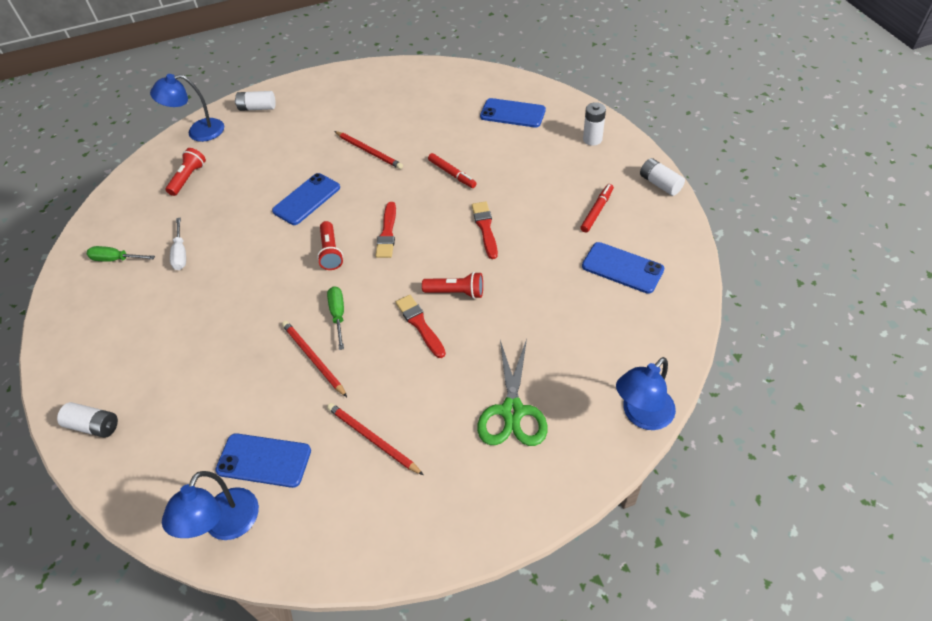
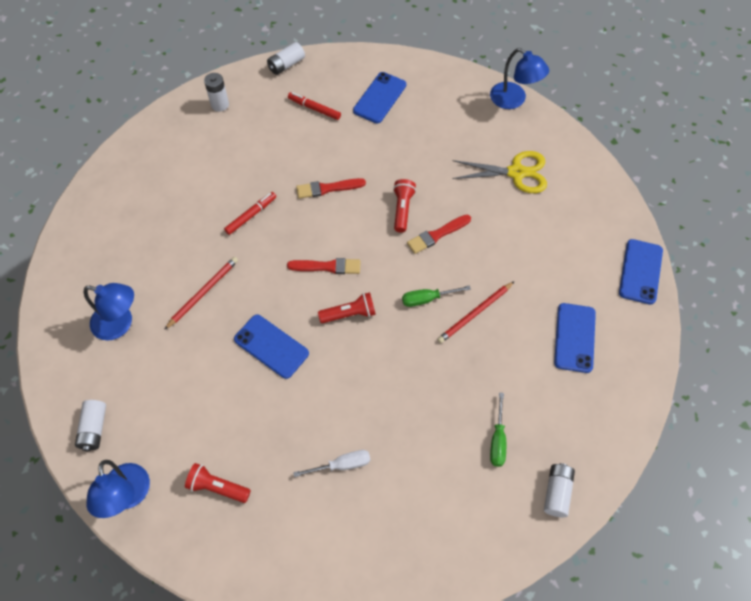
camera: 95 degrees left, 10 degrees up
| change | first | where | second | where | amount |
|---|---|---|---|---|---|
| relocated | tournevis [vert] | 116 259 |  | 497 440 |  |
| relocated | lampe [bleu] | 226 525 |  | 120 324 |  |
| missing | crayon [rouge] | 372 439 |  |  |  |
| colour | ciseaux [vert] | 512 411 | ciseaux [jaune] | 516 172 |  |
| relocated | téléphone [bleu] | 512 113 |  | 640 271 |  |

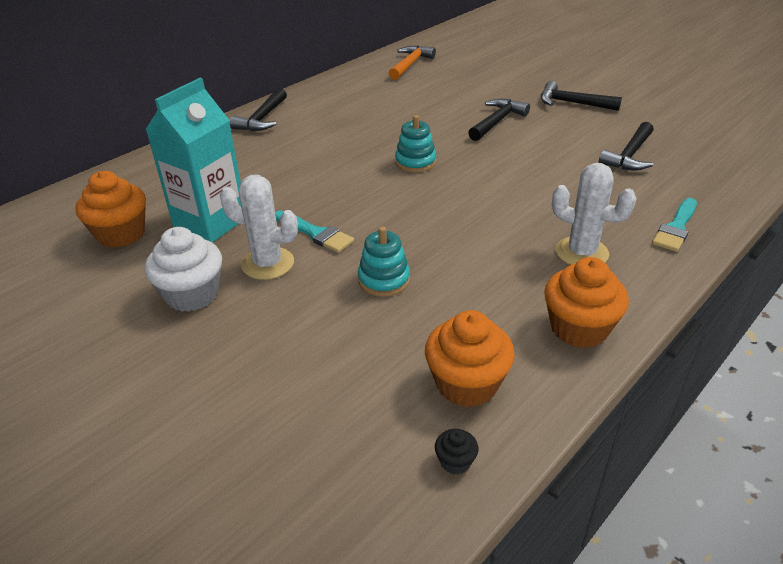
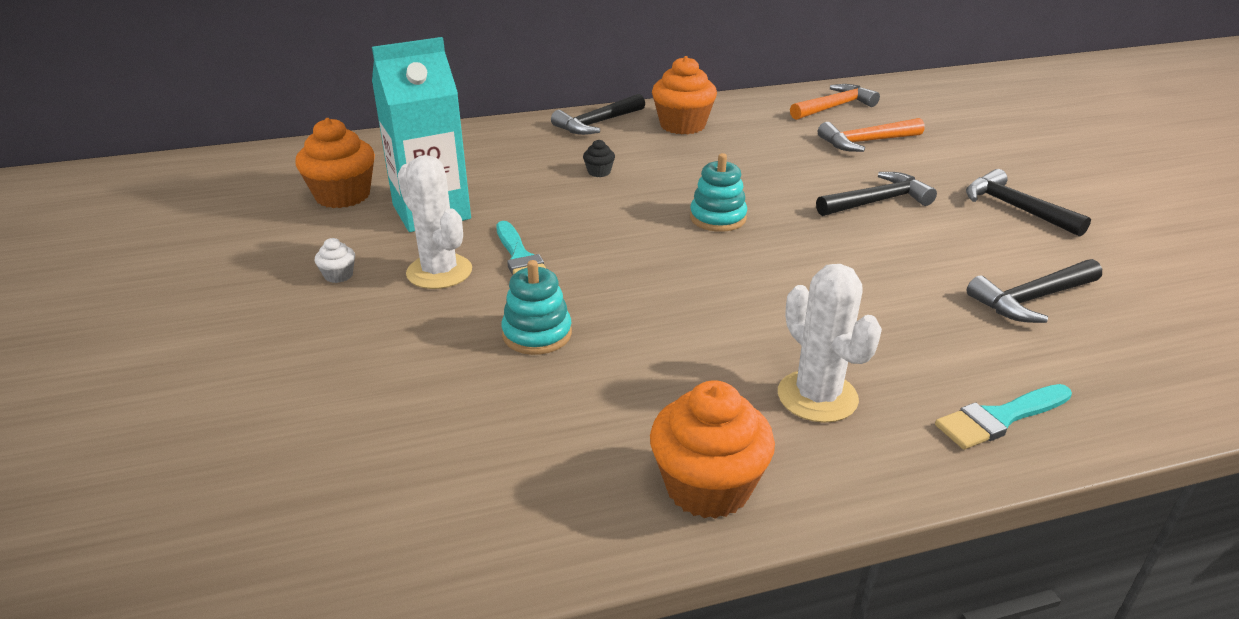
camera: 30 degrees right, 5 degrees down
| change | first | where | second | where | amount |
|---|---|---|---|---|---|
| size | muffin [blanc] | 192 294 |  | 338 275 | x0.45 |
| relocated | muffin [orange] | 466 384 |  | 682 125 |  |
| relocated | muffin [noir] | 455 461 |  | 599 172 |  |
| appeared |  |  | marteau [orange] | 866 142 |  |

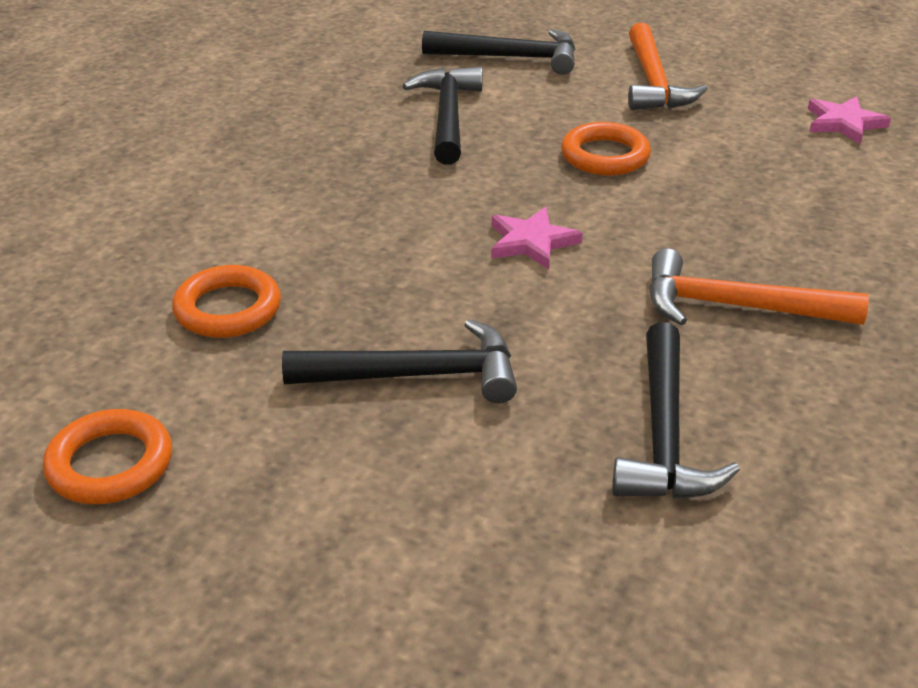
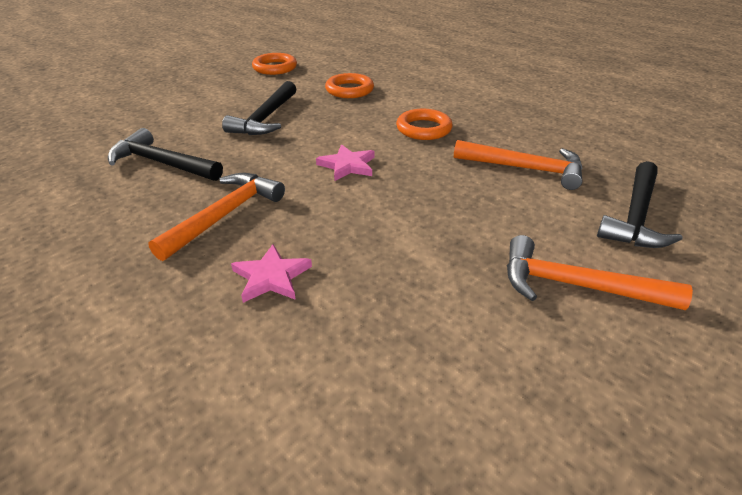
camera: 110 degrees right, 0 degrees up
| change | first | where | second | where | amount |
|---|---|---|---|---|---|
| colour | marteau [noir] | 447 116 | marteau [orange] | 525 169 |  |
| relocated | anneau [orange] | 605 156 |  | 424 129 |  |
| relocated | étoile [rose] | 844 123 |  | 271 277 |  |

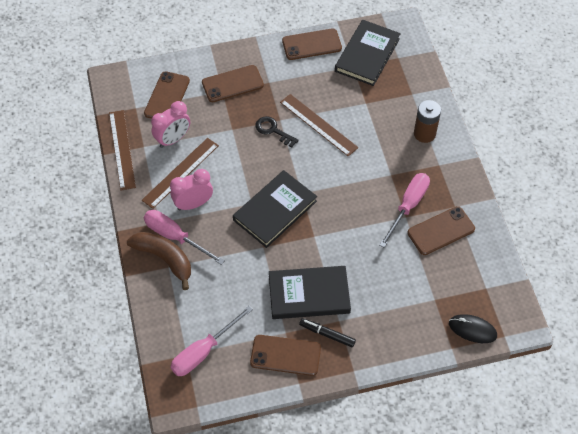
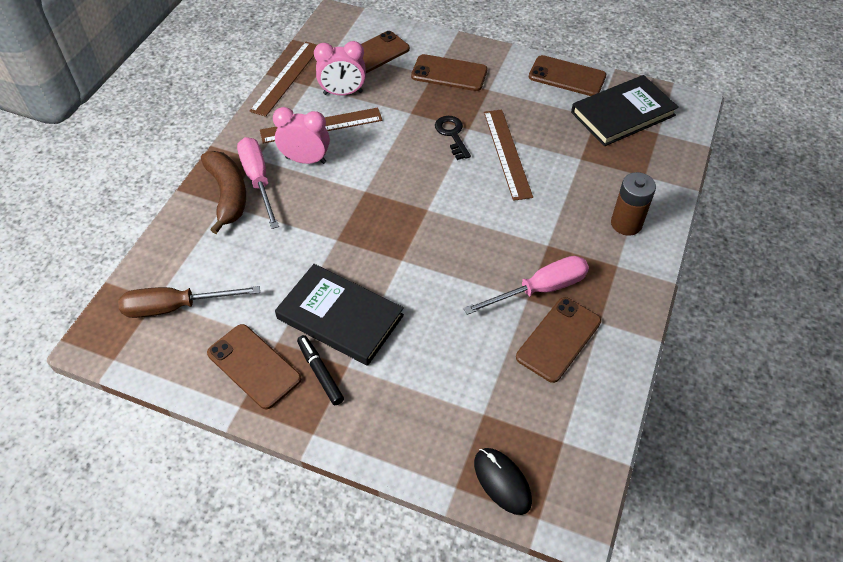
camera: 35 degrees right, 5 degrees down
| change | first | where | second | where | amount |
|---|---|---|---|---|---|
| colour | tournevis [rose] | 203 351 | tournevis [marron] | 175 307 |  |
| missing | livre [noir] | 275 210 |  |  |  |
| spun | téléphone [marron] | 441 231 |  | 558 339 | 60 degrees counterclockwise |

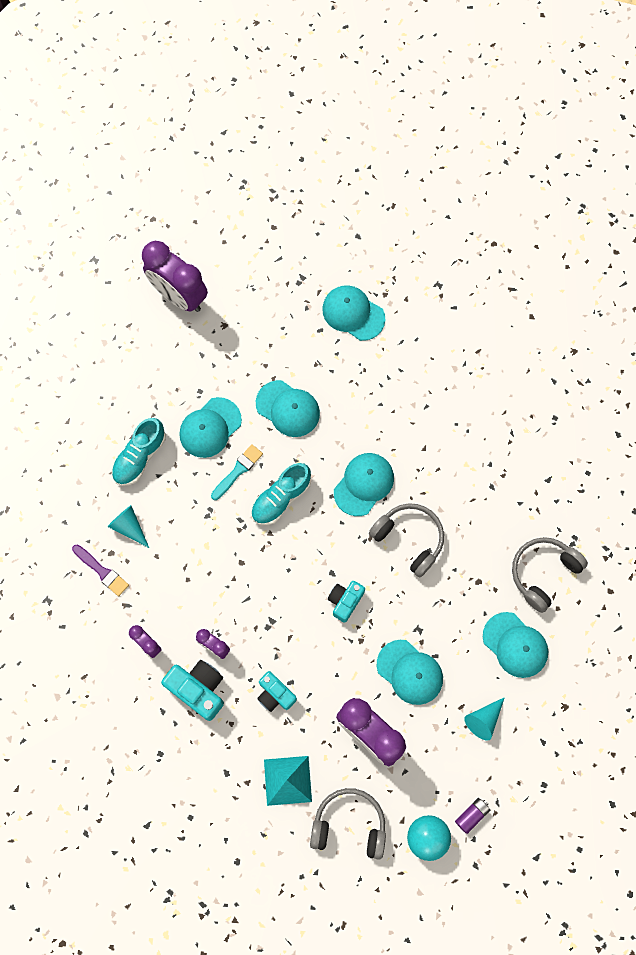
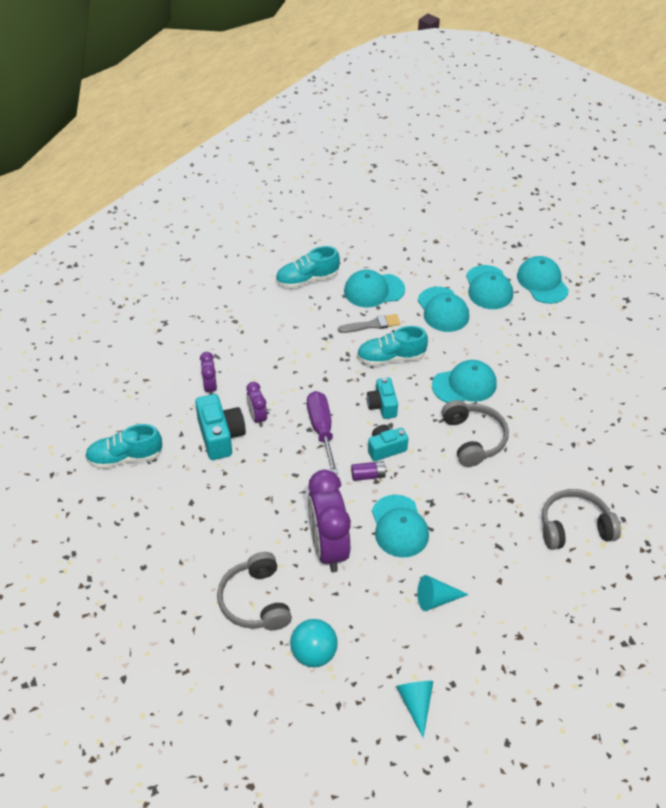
camera: 35 degrees right, 25 degrees down
| change | first | where | second | where | amount |
|---|---|---|---|---|---|
| missing | pinceau [violet] | 102 571 |  |  |  |
| relocated | cône [turquoise] | 129 527 |  | 416 704 |  |
| missing | réveil [violet] | 179 296 |  |  |  |
| colour | pinceau [turquoise] | 238 471 | pinceau [gris] | 372 325 |  |
| relocated | appareil photo [turquoise] | 275 694 |  | 382 405 |  |
| missing | pyramide [turquoise] | 288 780 |  |  |  |
| spun | casque audio [gris] | 349 825 |  | 255 601 | 150 degrees counterclockwise |
| relocated | pile [violet] | 471 815 |  | 368 475 |  |
| relocated | casquette [turquoise] | 515 645 |  | 488 288 |  |
| appeared |  |  | chaussure [turquoise] | 125 457 |  |
| appeared |  |  | tournevis [violet] | 321 430 |  |

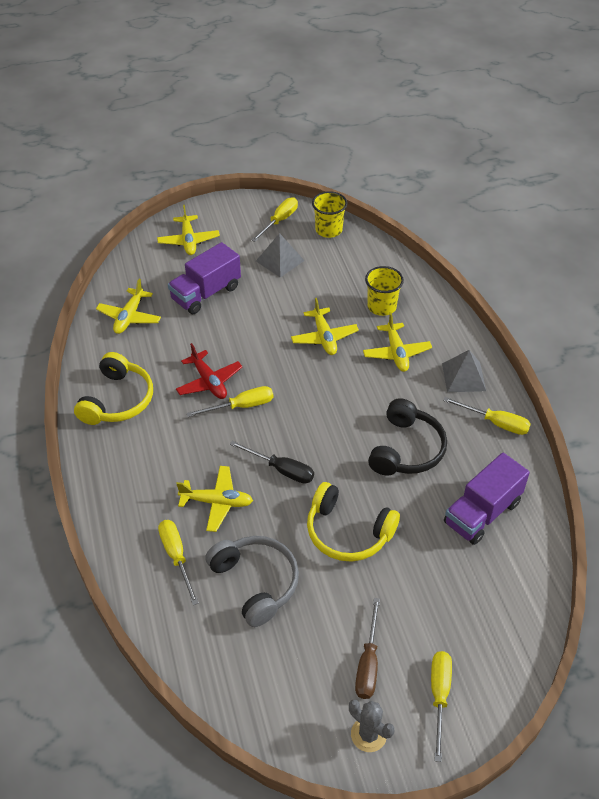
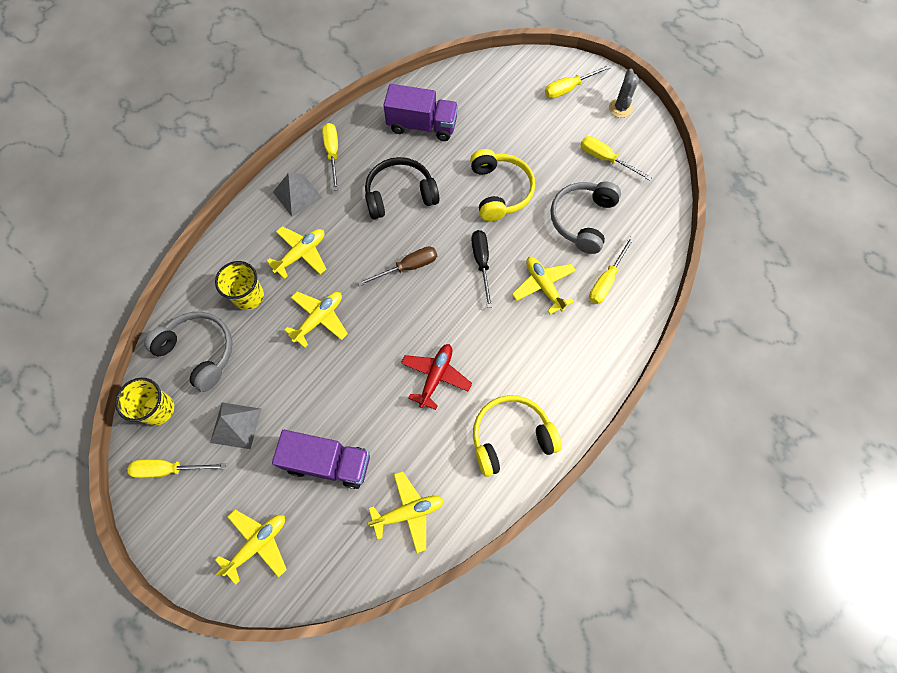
camera: 125 degrees left, 20 degrees up
| change | first | where | second | where | amount |
|---|---|---|---|---|---|
| relocated | tournevis [jaune] | 241 406 |  | 605 159 |  |
| relocated | tournevis [marron] | 368 663 |  | 407 267 |  |
| appeared |  |  | casque audio [gris] | 199 352 |  |

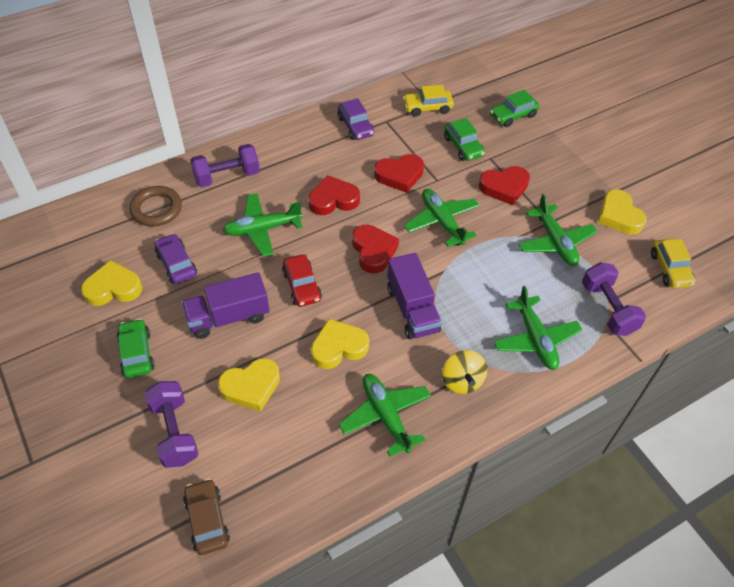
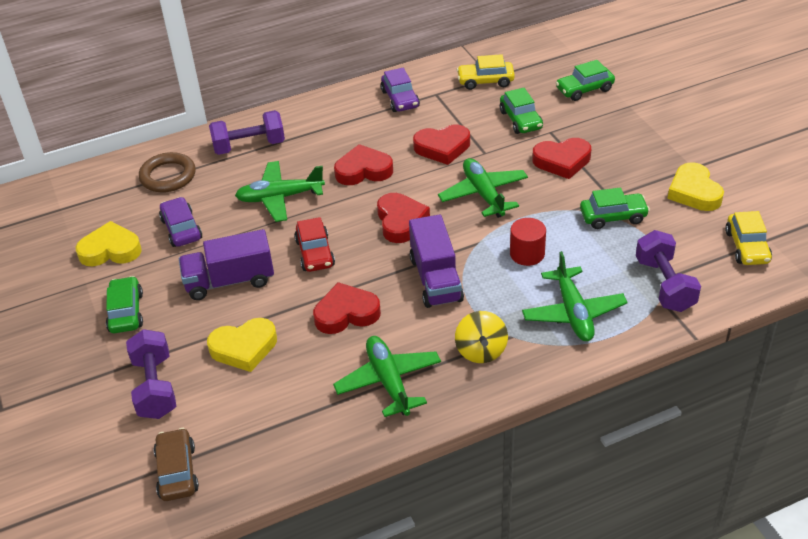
camera: 10 degrees right, 10 degrees down
| change | first | where | second | where | amount |
|---|---|---|---|---|---|
| colour | cœur [jaune] | 338 347 | cœur [rouge] | 346 313 |  |
| exchanged | avion [vert] | 555 242 | voiture [vert] | 613 217 |  |
| appeared |  |  | cylindre [rouge] | 527 254 |  |

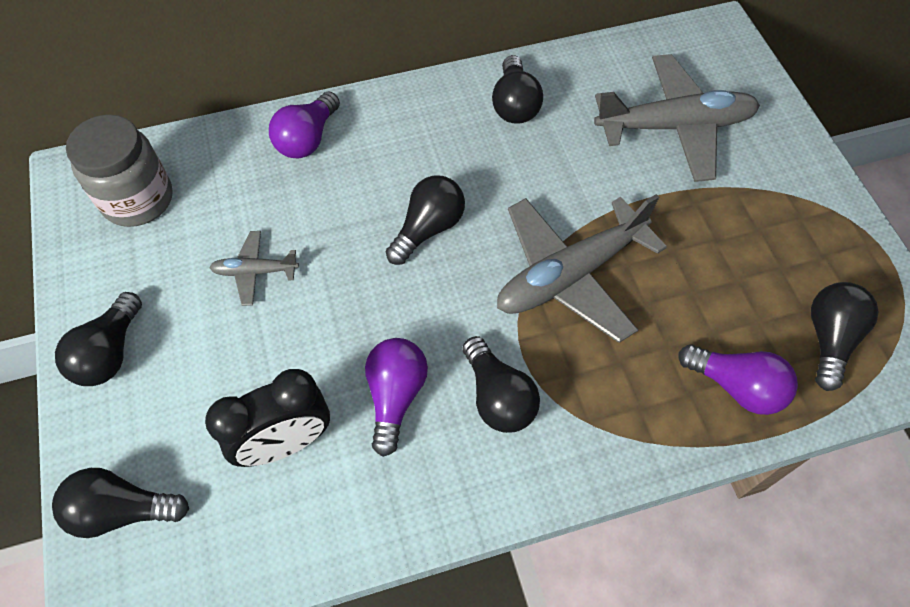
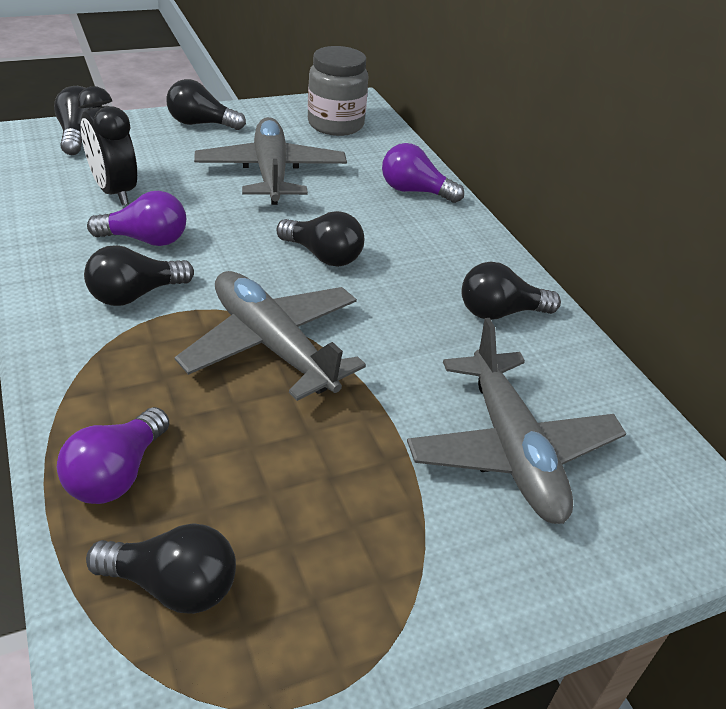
camera: 80 degrees right, 20 degrees down
| change | first | where | second | where | amount |
|---|---|---|---|---|---|
| size | avion [gris] | 255 271 |  | 271 173 | x2.10 |

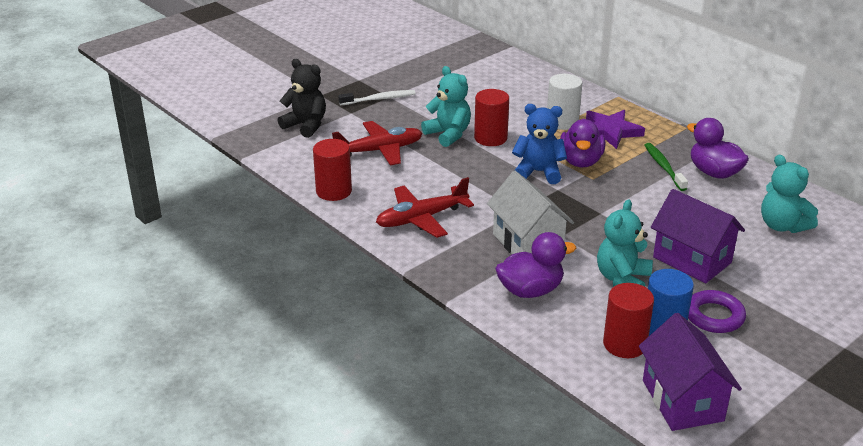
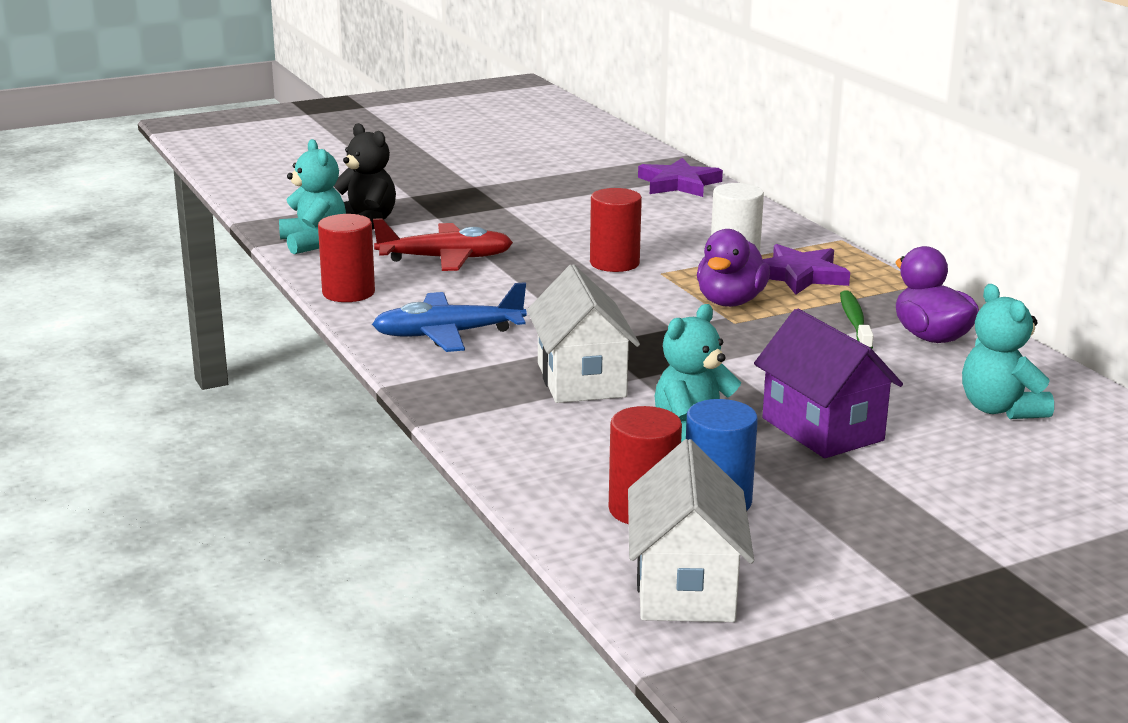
camera: 15 degrees right, 10 degrees down
| change | first | where | second | where | amount |
|---|---|---|---|---|---|
| missing | brosse à dents [blanc] | 379 99 |  |  |  |
| colour | avion [rouge] | 421 218 | avion [bleu] | 448 334 |  |
| relocated | ours en peluche [turquoise] | 448 134 |  | 313 243 |  |
| missing | canard [violet] | 530 290 |  |  |  |
| missing | ours en peluche [bleu] | 538 172 |  |  |  |
| colour | maison [violet] | 682 400 | maison [blanc] | 685 587 |  |
| missing | anneau [violet] | 714 316 |  |  |  |
| appeared |  |  | étoile [violet] | 678 184 |  |

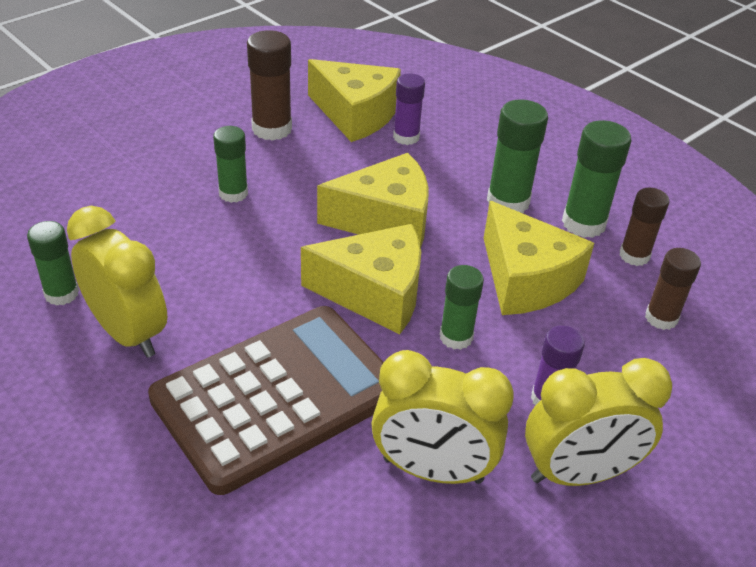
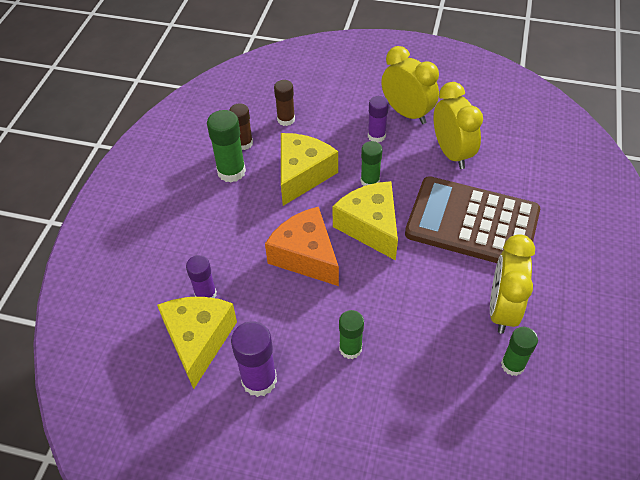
camera: 120 degrees left, 10 degrees up
| change | first | where | second | where | amount |
|---|---|---|---|---|---|
| colour | bâton de colle [marron] | 272 129 | bâton de colle [violet] | 259 380 |  |
| colour | fromage [jaune] | 385 220 | fromage [orange] | 306 256 |  |
| missing | bâton de colle [vert] | 508 202 |  |  |  |

